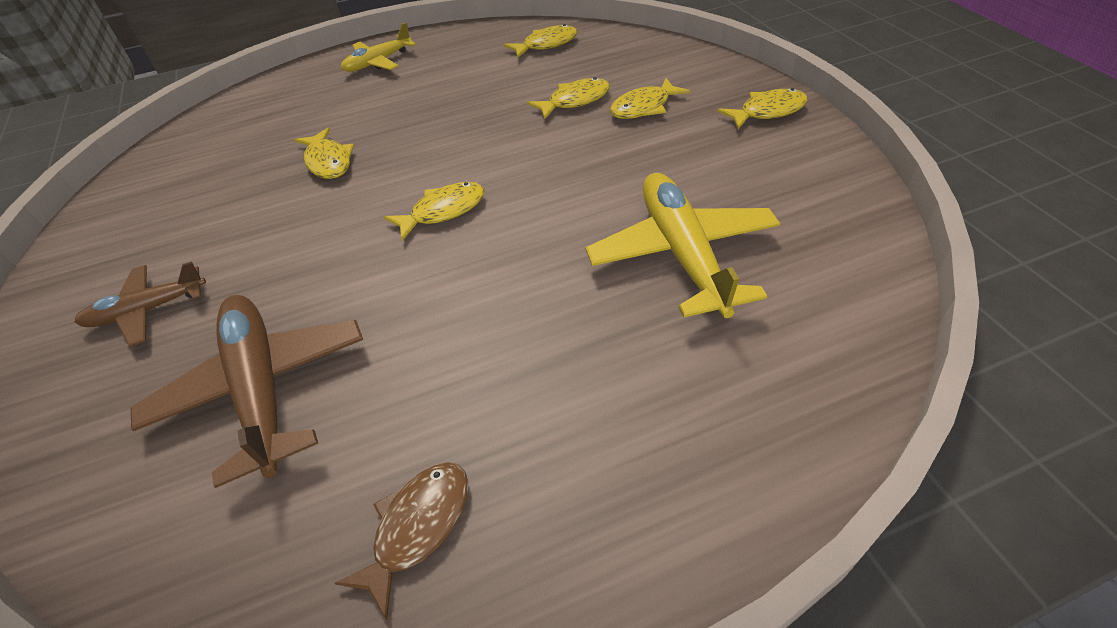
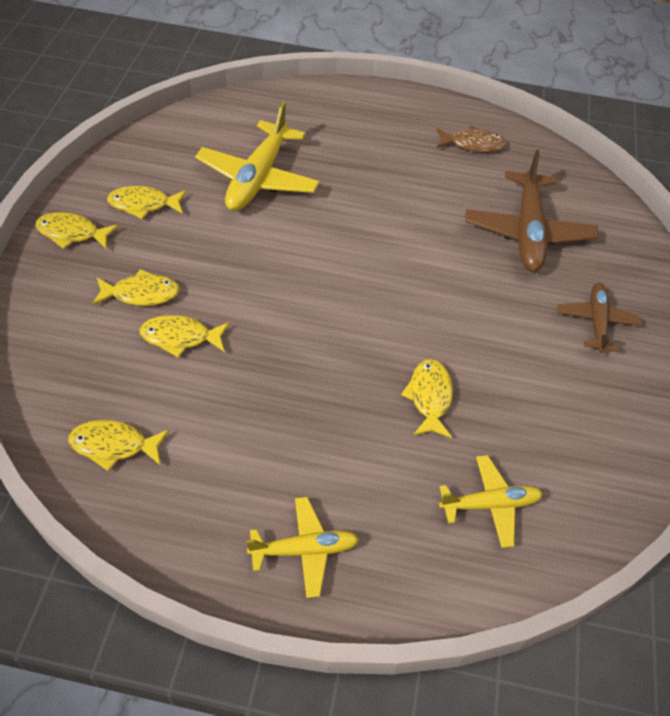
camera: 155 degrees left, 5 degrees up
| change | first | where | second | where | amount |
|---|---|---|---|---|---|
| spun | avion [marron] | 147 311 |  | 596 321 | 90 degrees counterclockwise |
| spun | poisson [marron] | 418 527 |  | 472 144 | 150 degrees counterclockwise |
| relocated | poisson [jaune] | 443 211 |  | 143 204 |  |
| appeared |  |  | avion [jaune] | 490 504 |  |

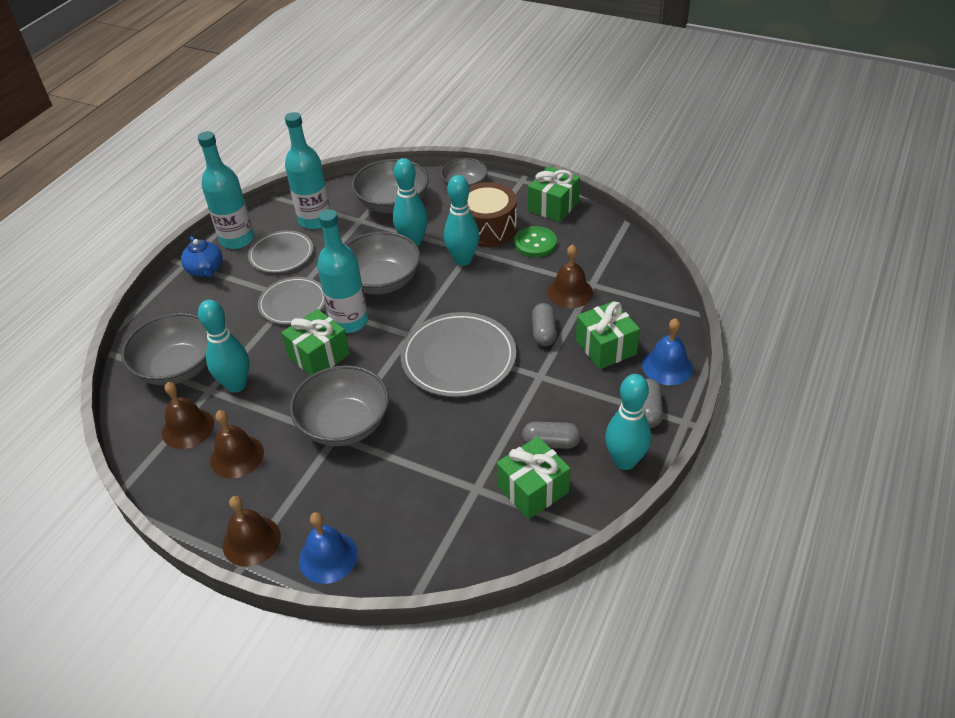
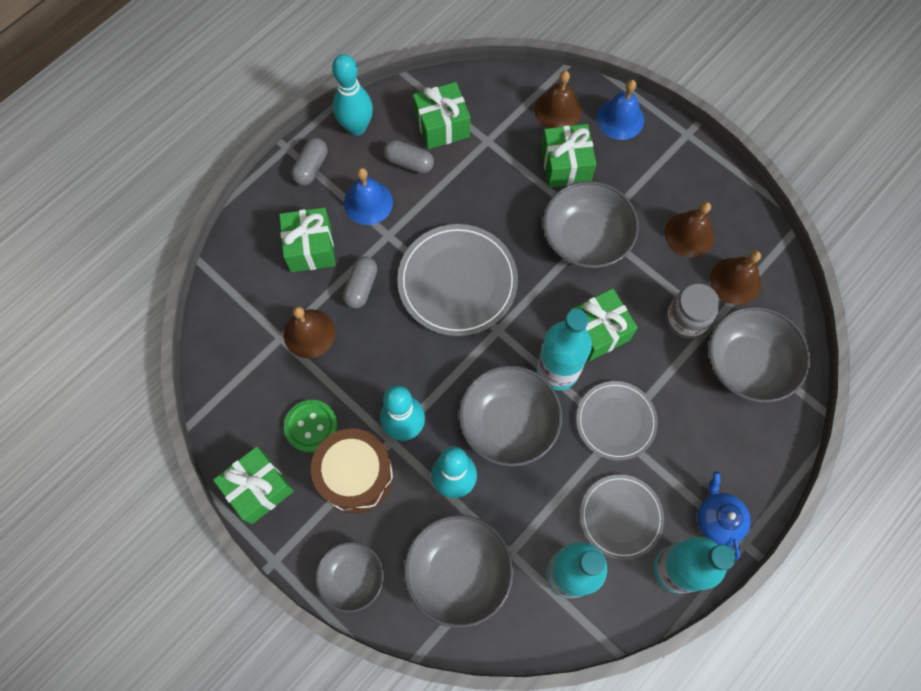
camera: 165 degrees left, 25 degrees up
| change | first | where | second | where | amount |
|---|---|---|---|---|---|
| exchanged | quille [turquoise] | 236 385 | bocal [gris] | 686 319 |  |
| relocated | cloche [marron] | 251 541 |  | 558 110 |  |
| relocated | cloche [bleu] | 667 366 |  | 368 202 |  |
| appeared |  |  | cadeau [vert] | 565 165 |  |

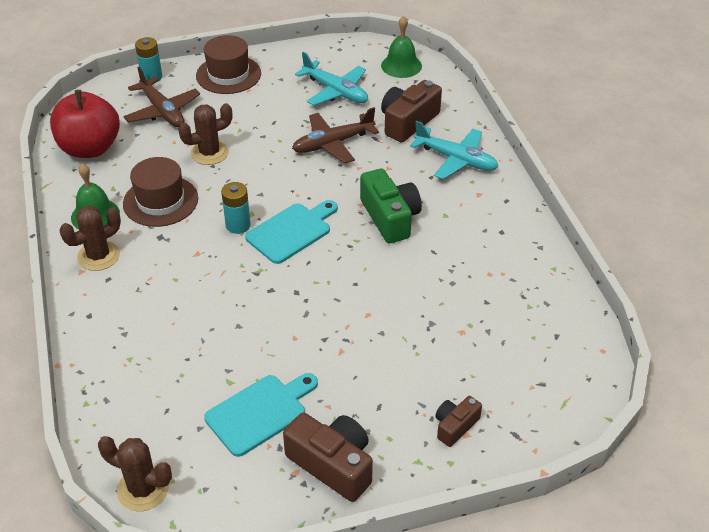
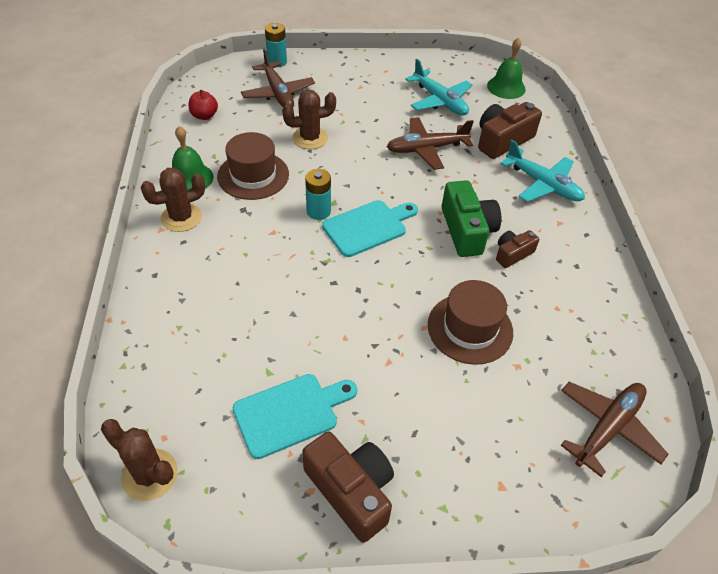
camera: 10 degrees right, 5 degrees up
| change | first | where | second | where | amount |
|---|---|---|---|---|---|
| size | pomme [rouge] | 90 148 |  | 204 116 | x0.46 |
| relocated | chapeau [marron] | 228 75 |  | 470 328 |  |
| relocated | appareil photo [marron] | 455 426 |  | 512 254 |  |
| appeared |  |  | avion [marron] | 607 428 |  |

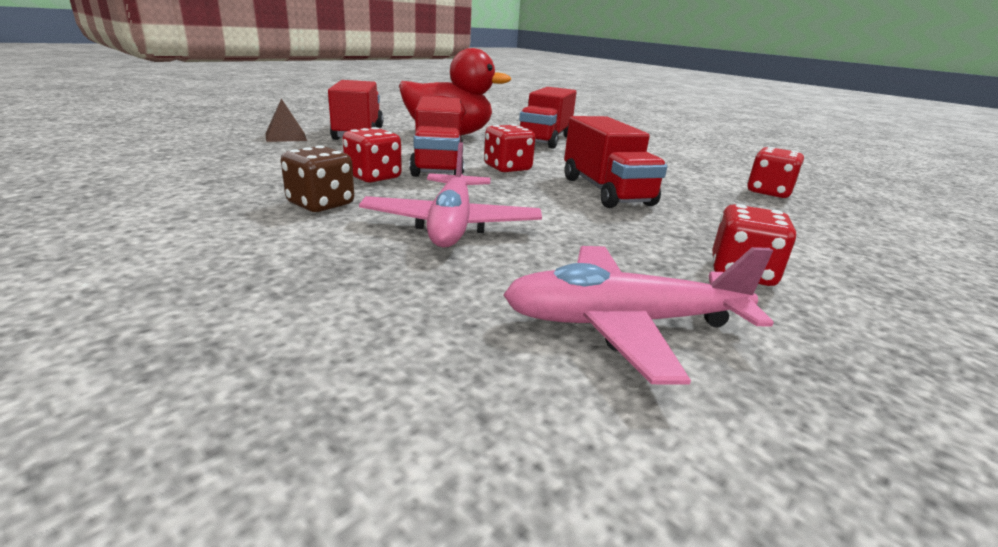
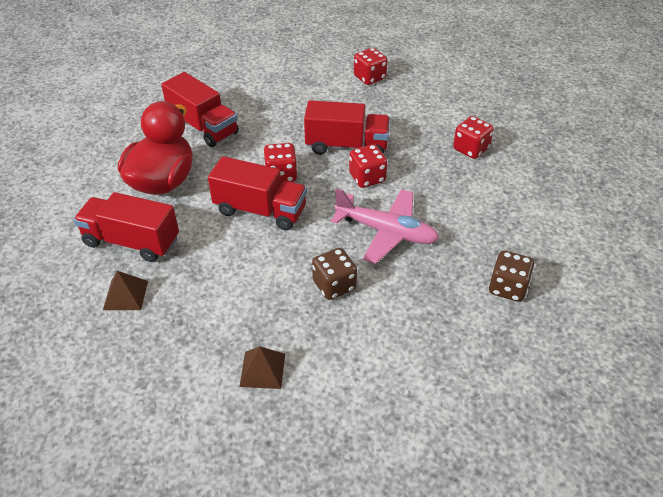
camera: 65 degrees left, 20 degrees up
| change | first | where | second | where | amount |
|---|---|---|---|---|---|
| relocated | dé [rouge] | 373 177 |  | 367 178 |  |
| missing | avion [rose] | 623 323 |  |  |  |
| appeared |  |  | pyramide [marron] | 262 370 |  |
| appeared |  |  | dé [marron] | 507 288 |  |

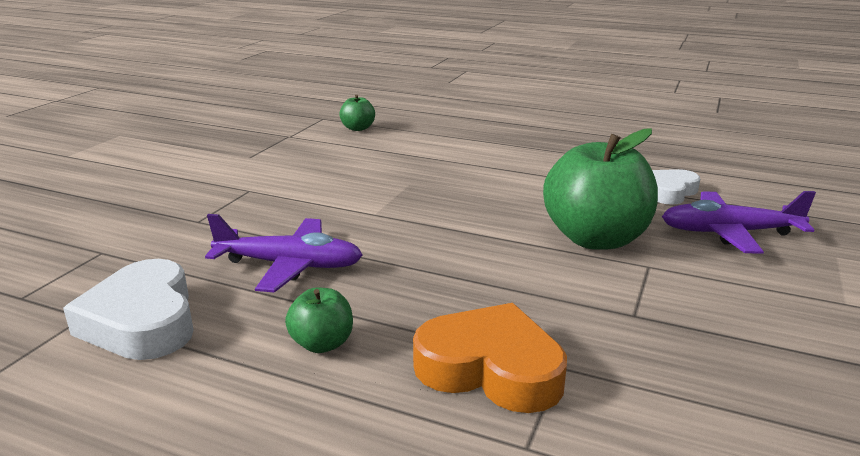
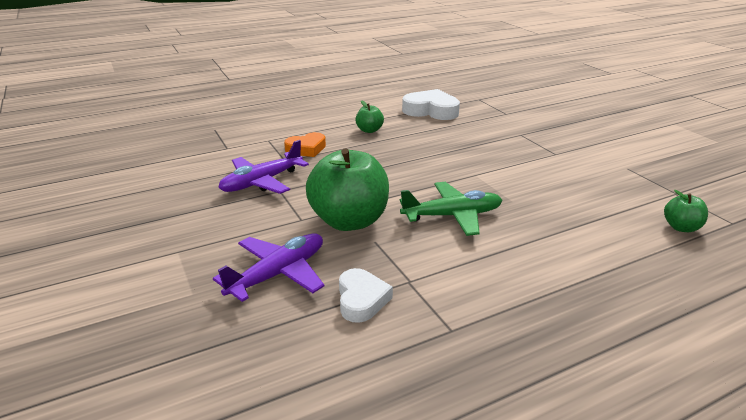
camera: 130 degrees right, 5 degrees up
| change | first | where | second | where | amount |
|---|---|---|---|---|---|
| relocated | avion [violet] | 290 265 |  | 262 182 |  |
| size | cœur [orange] | 491 369 |  | 306 149 | x0.64 |
| appeared |  |  | avion [vert] | 452 216 |  |

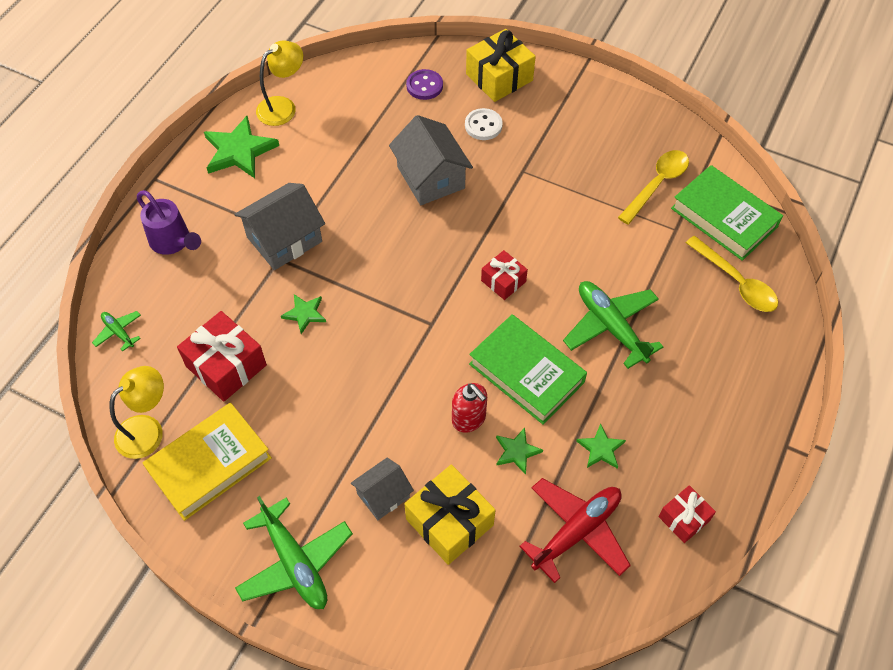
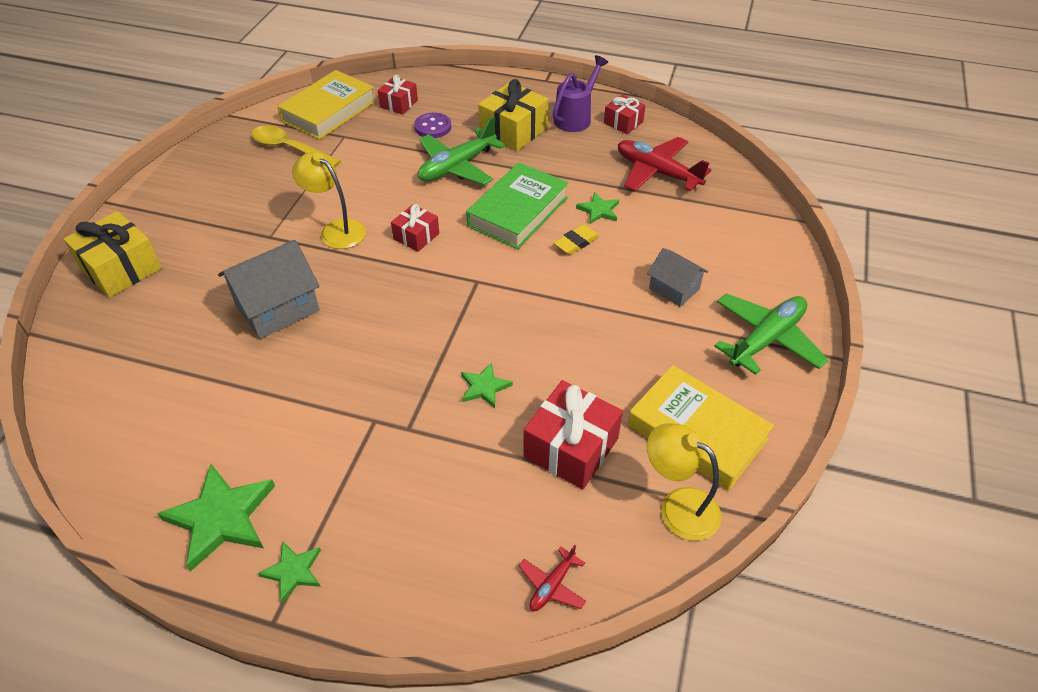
camera: 100 degrees left, 10 degrees down
| change | first | where | second | where | amount |
|---|---|---|---|---|---|
| colour | avion [vert] | 118 332 | avion [rouge] | 552 585 |  |
| relocated | arrosoir [violet] | 173 242 |  | 575 118 |  |
| missing | maison [gris] | 284 239 |  |  |  |
| relocated | lampe [jaune] | 283 107 |  | 336 230 |  |
| relocated | cadeau [jaune] | 449 522 |  | 513 131 |  |
| relocated | bouton [violet] | 424 86 |  | 433 127 |  |
| exchanged | distributeur de savon [rouge] | 469 419 | gomme [jaune] | 576 242 |  |
| missing | bouton [blanc] | 483 125 |  |  |  |
| relocated | étoile [vert] | 601 449 |  | 293 571 |  |
| colour | livre [vert] | 724 217 | livre [jaune] | 329 111 |  |
| exchanged | cuillère [jaune] | 736 282 | cadeau [rouge] | 399 104 |  |

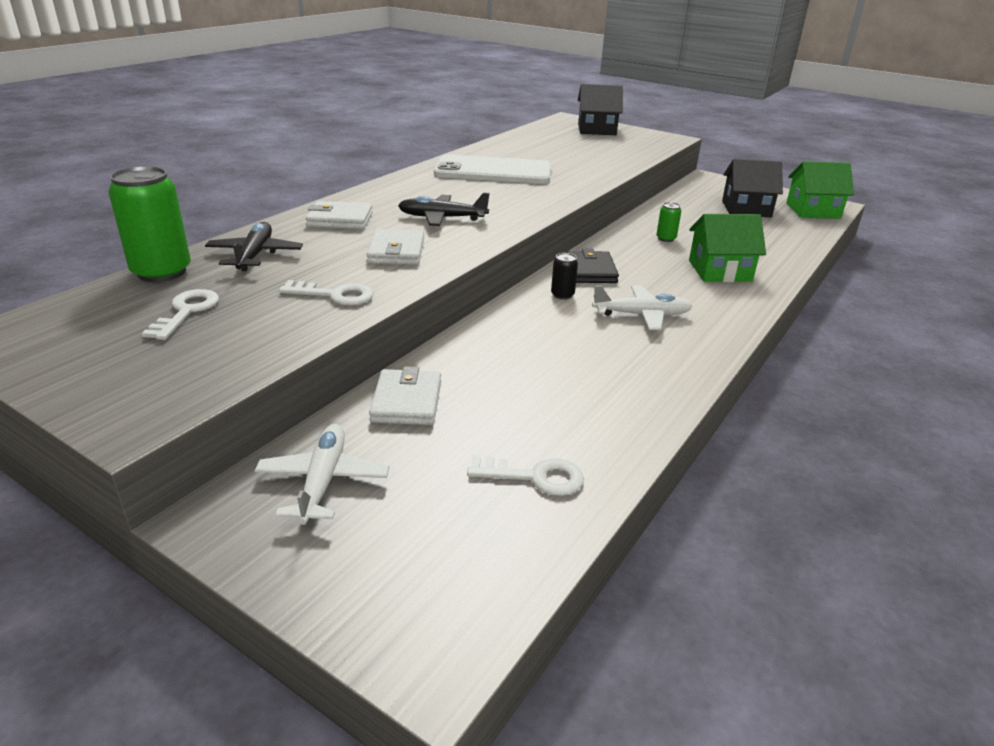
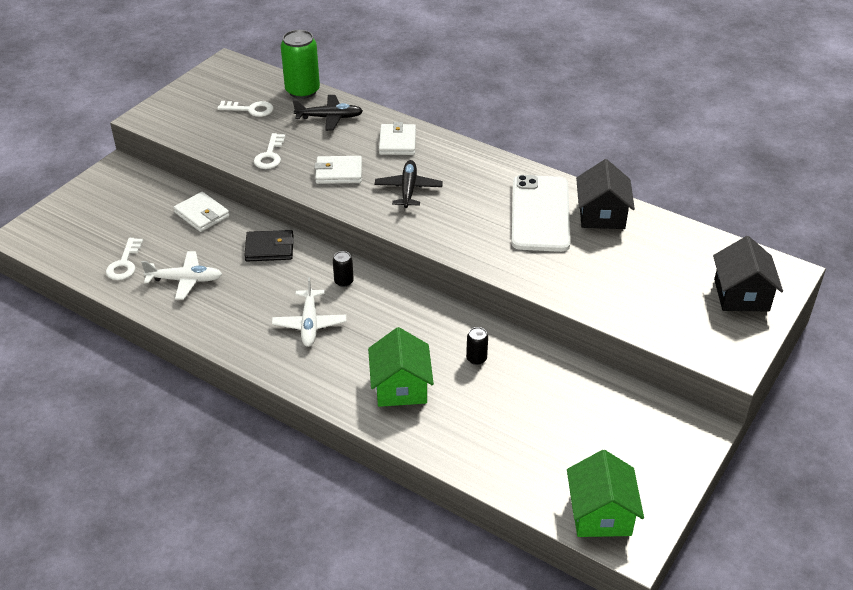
camera: 90 degrees right, 10 degrees up
| change | first | where | second | where | amount |
|---|---|---|---|---|---|
| relocated | avion [blanc] | 323 481 |  | 185 280 |  |
| spun | portefeuille [blanc] | 406 401 |  | 202 214 | 45 degrees clockwise |
| relocated | portefeuille [noir] | 590 271 |  | 269 248 |  |
| colour | canette [vert] | 666 238 | canette [noir] | 476 358 |  |
| relocated | maison [noir] | 746 209 |  | 601 215 |  |

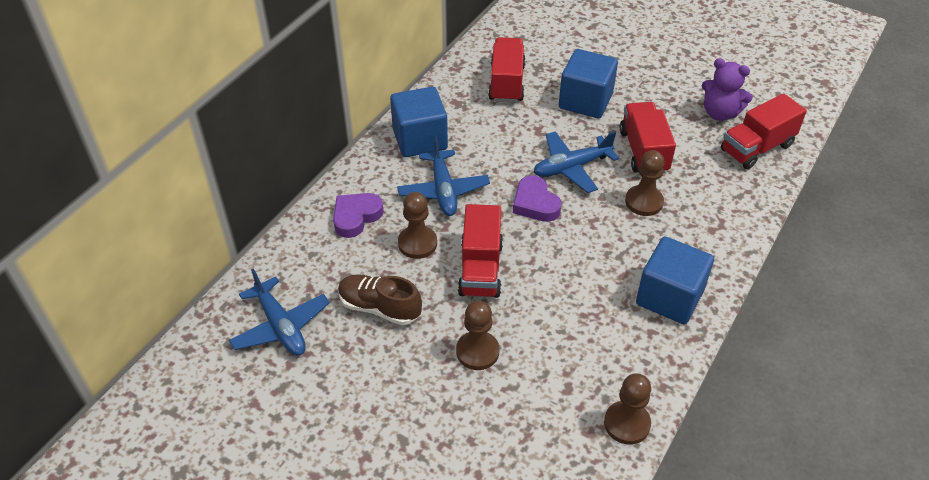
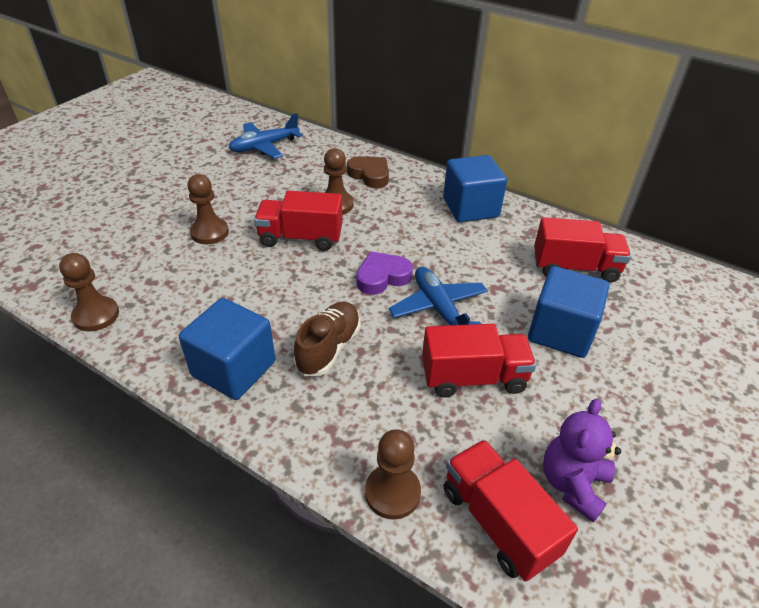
camera: 90 degrees right, 5 degrees down
| change | first | where | second | where | amount |
|---|---|---|---|---|---|
| colour | cœur [violet] | 356 217 | cœur [marron] | 370 175 |  |
| relocated | chaussure [marron] | 379 308 |  | 329 348 |  |
| missing | avion [bleu] | 443 190 |  |  |  |
| relocated | pion [marron] | 644 202 |  | 392 493 |  |

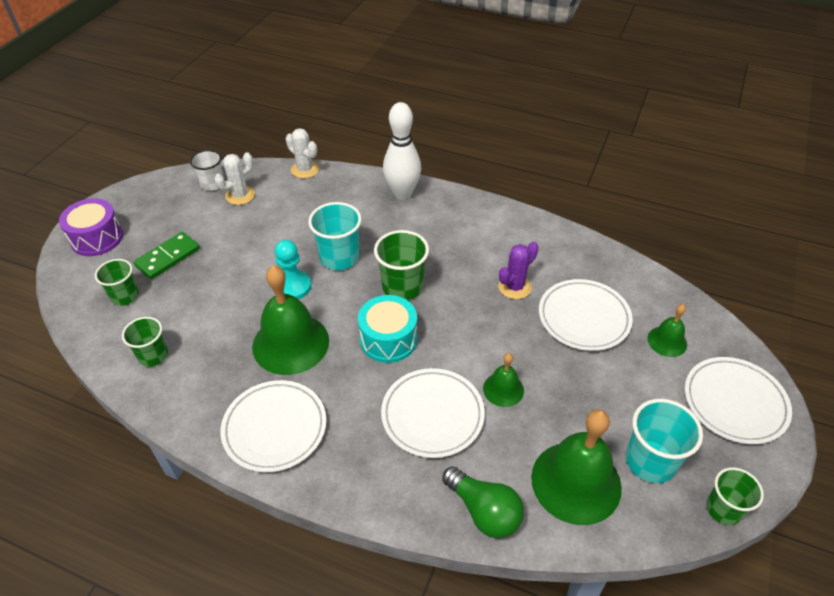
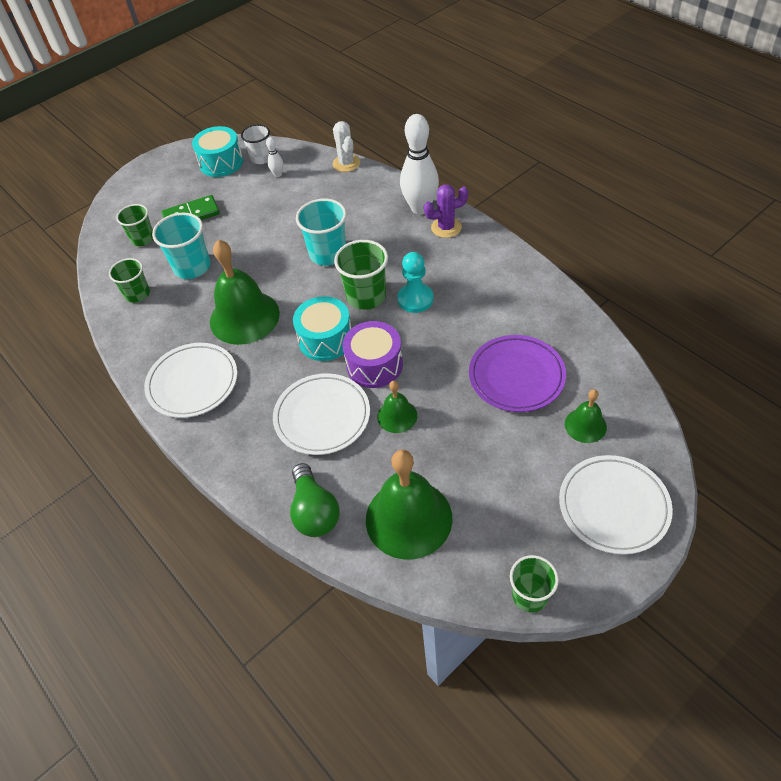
camera: 30 degrees right, 5 degrees up
| change | first | where | second | where | amount |
|---|---|---|---|---|---|
| relocated | tambour [violet] | 97 238 |  | 374 365 |  |
| exchanged | cactus [blanc] | 240 195 | quille [blanc] | 278 174 |  |
| relocated | pion [turquoise] | 293 286 |  | 415 299 |  |
| relocated | cactus [violet] | 514 287 |  | 446 227 |  |
| colour | assiette [blanc] | 584 318 | assiette [violet] | 516 376 |  |
| relocated | gobelet [turquoise] | 650 461 |  | 192 267 |  |
| appeared |  |  | tambour [turquoise] | 221 163 |  |

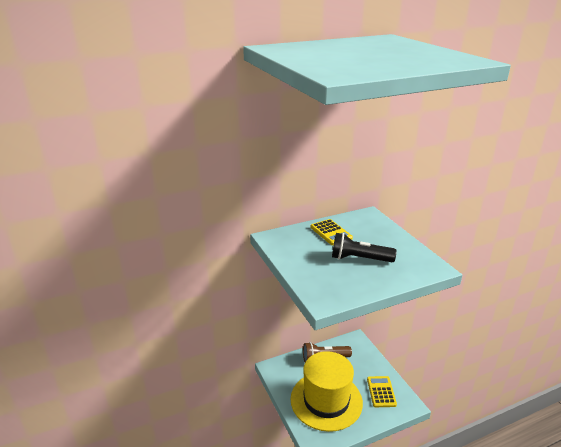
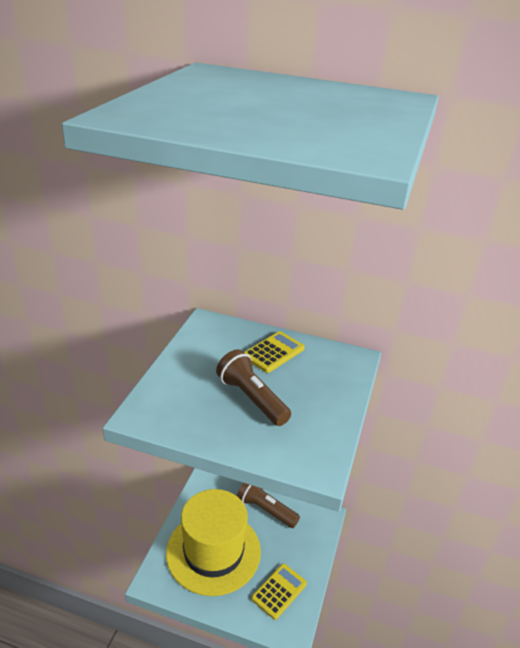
camera: 40 degrees right, 5 degrees up
| change | first | where | second | where | amount |
|---|---|---|---|---|---|
| spun | calculatrice [jaune] | 331 233 |  | 273 352 | 150 degrees counterclockwise |
| colour | lampe de poche [noir] | 359 259 | lampe de poche [marron] | 251 398 |  |

